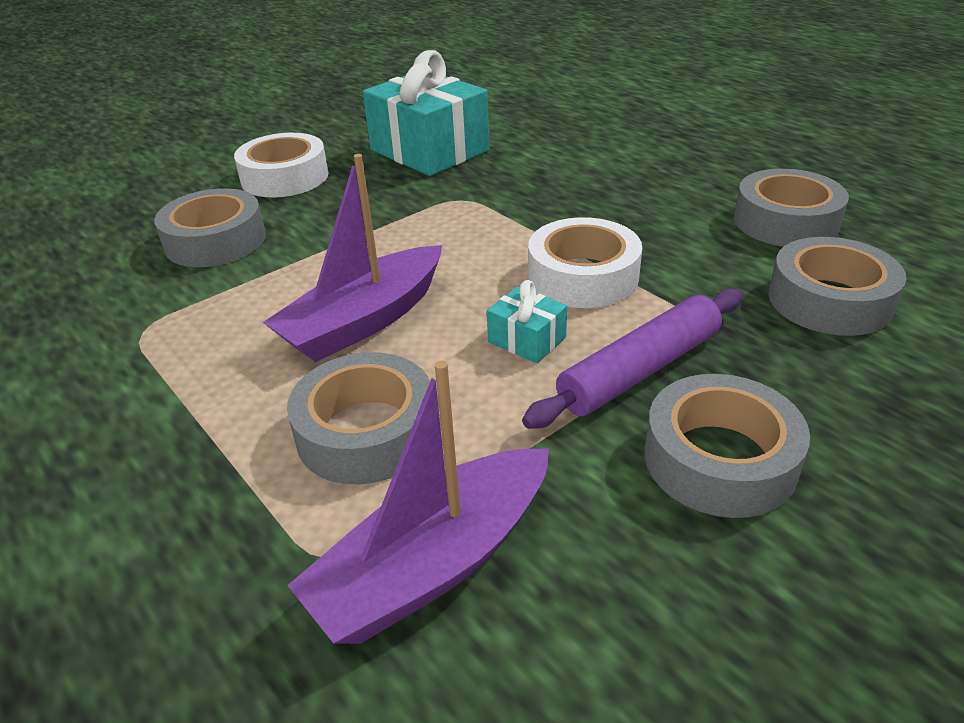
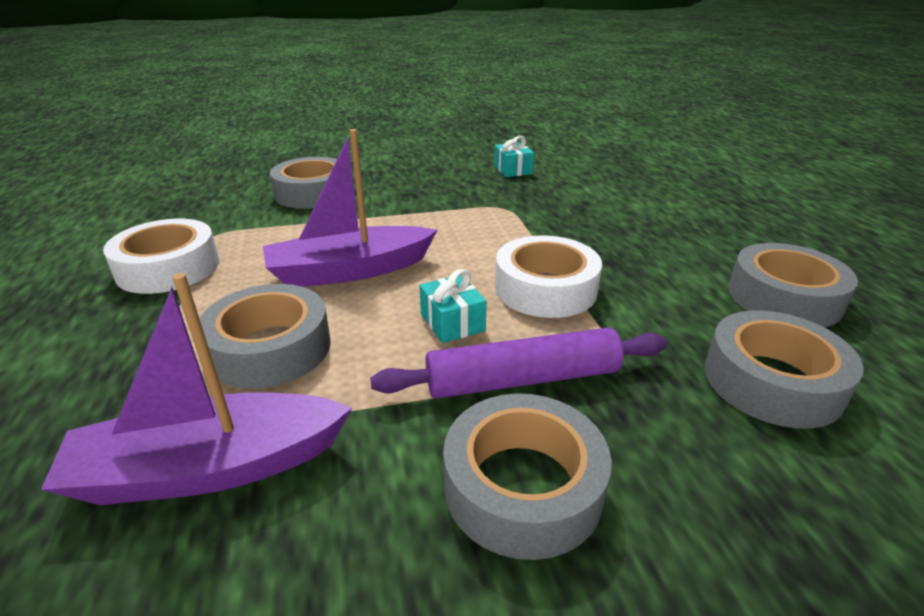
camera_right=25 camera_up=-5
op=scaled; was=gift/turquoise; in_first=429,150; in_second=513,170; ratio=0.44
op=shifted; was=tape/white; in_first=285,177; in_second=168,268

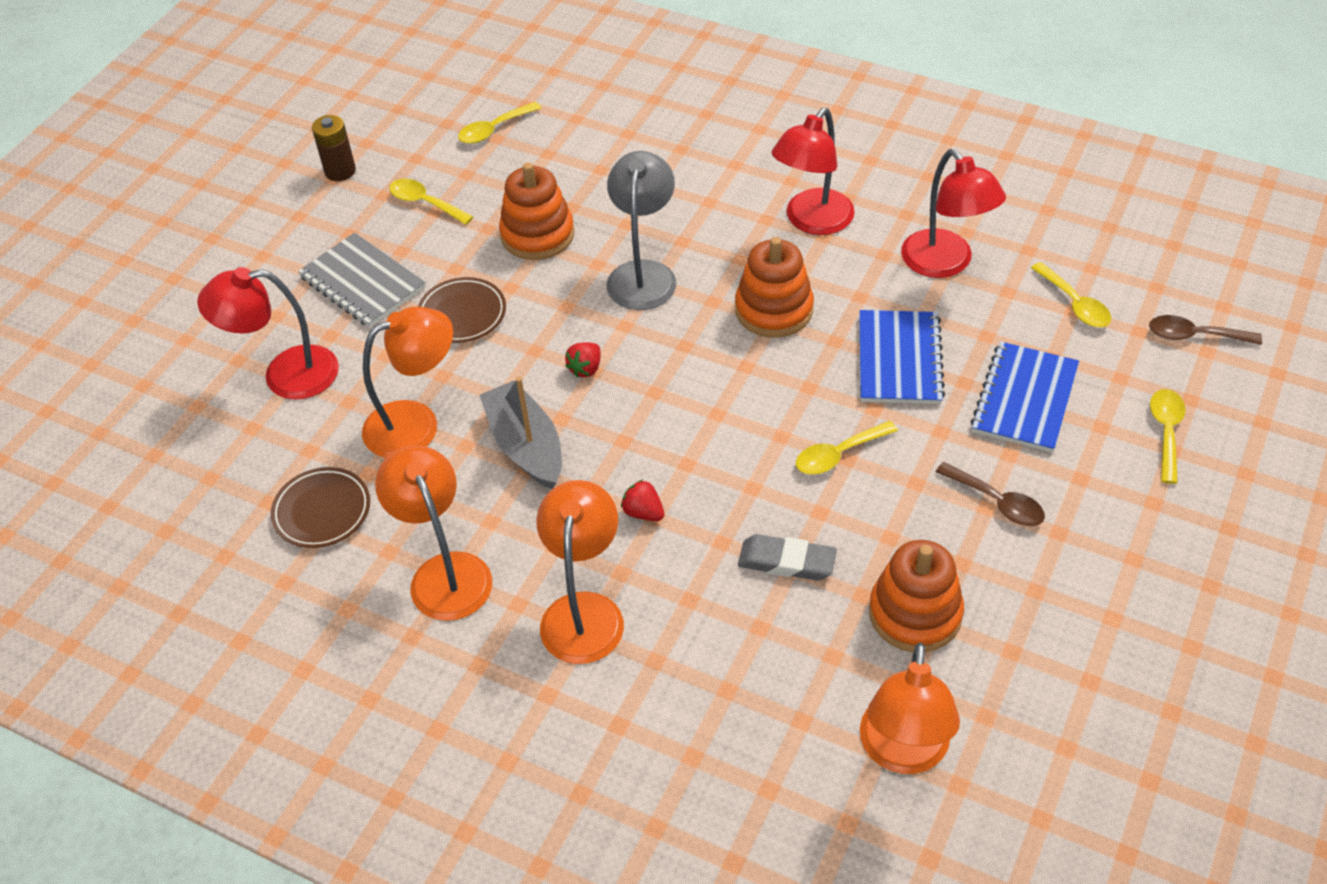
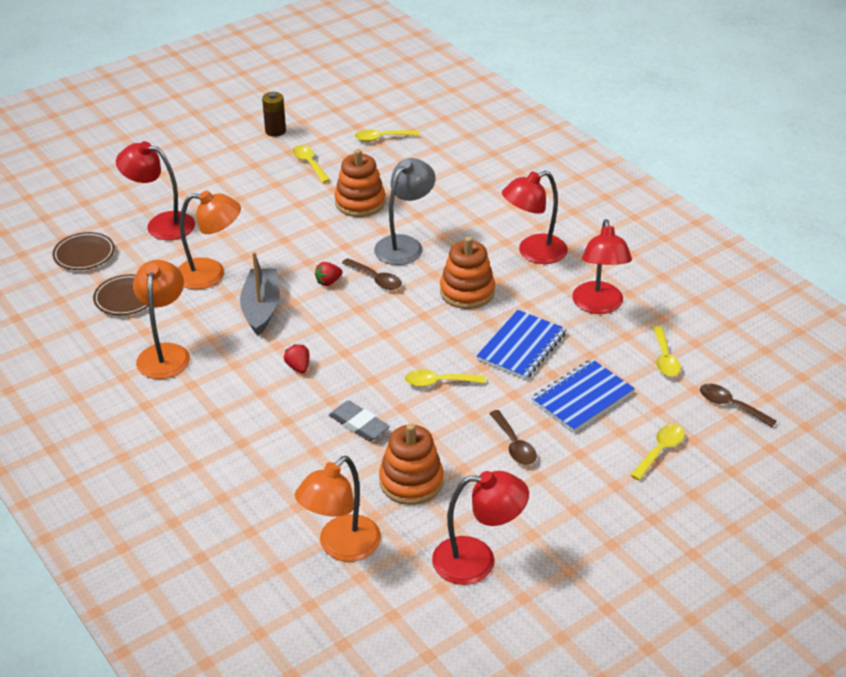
camera_right=25 camera_up=-10
op=gone; was=notebook/grey; in_first=362,283
op=shifted; was=plate/brown; in_first=462,314; in_second=84,254
op=gone; was=lamp/orange; in_first=584,611
op=new; now=spoon/brown; in_second=376,279
op=new; now=lamp/red; in_second=477,560

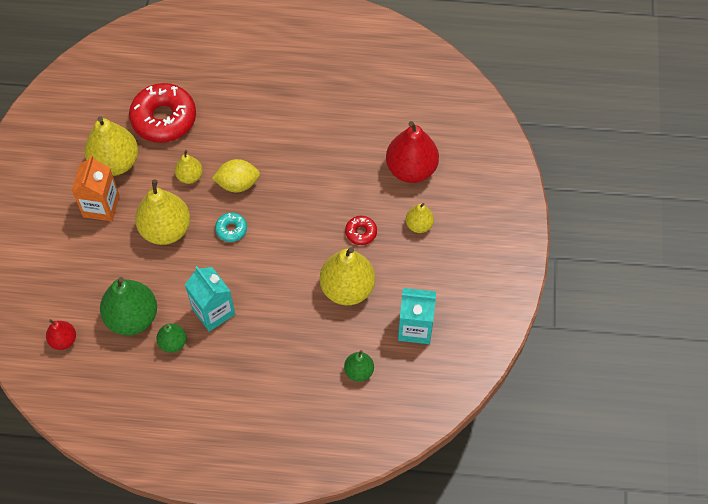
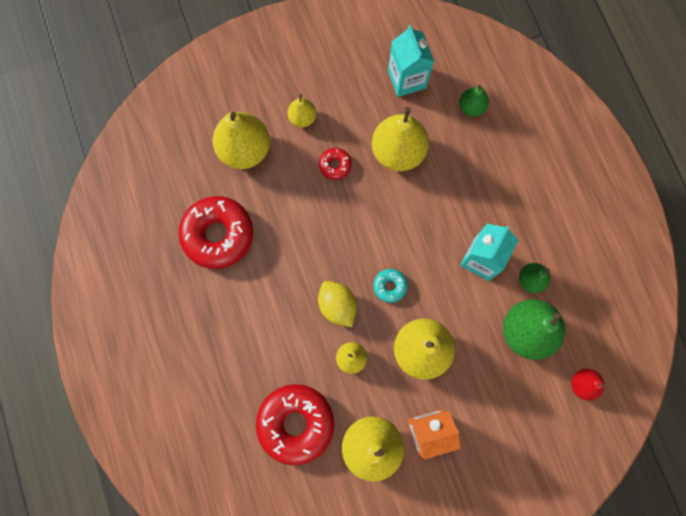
camera_right=-115 camera_up=15
op=repainted; was=pear/red; now=pear/yellow; in_first=411,169; in_second=245,150
op=new; now=donut/red; in_second=218,235

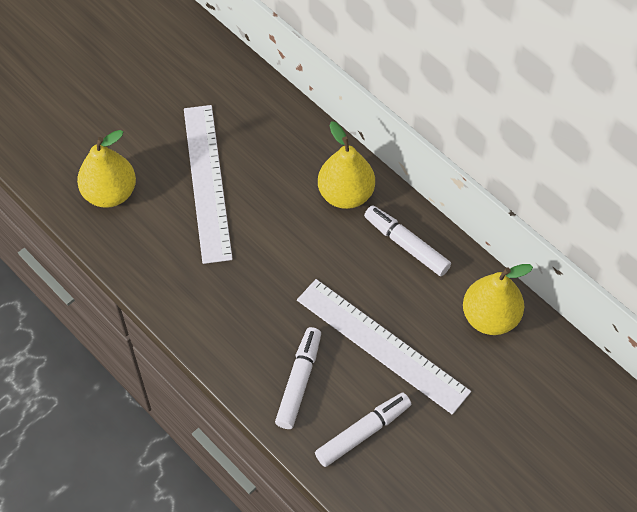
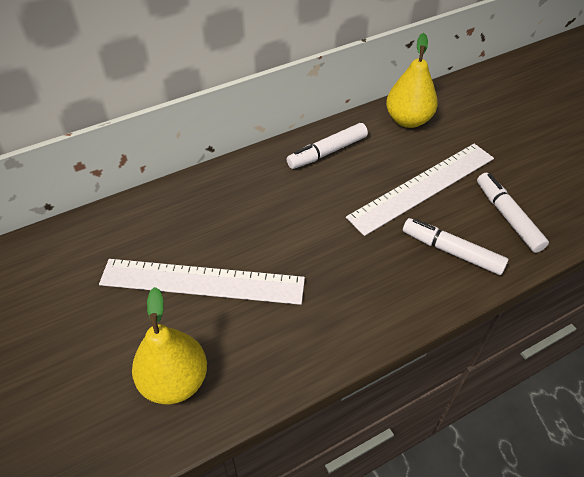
camera_right=-75 camera_up=-10
op=gone; was=pear/yellow; in_first=346,194

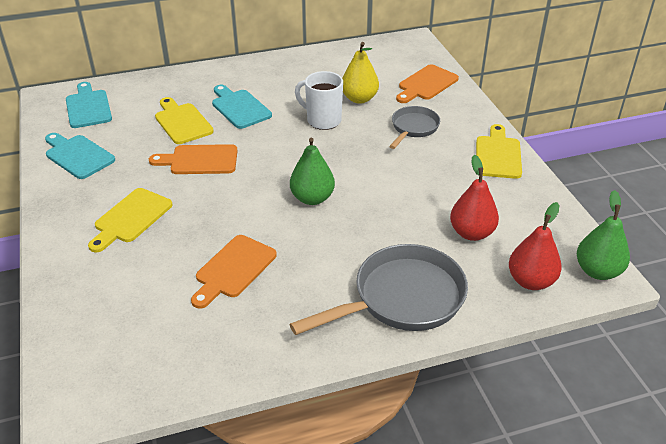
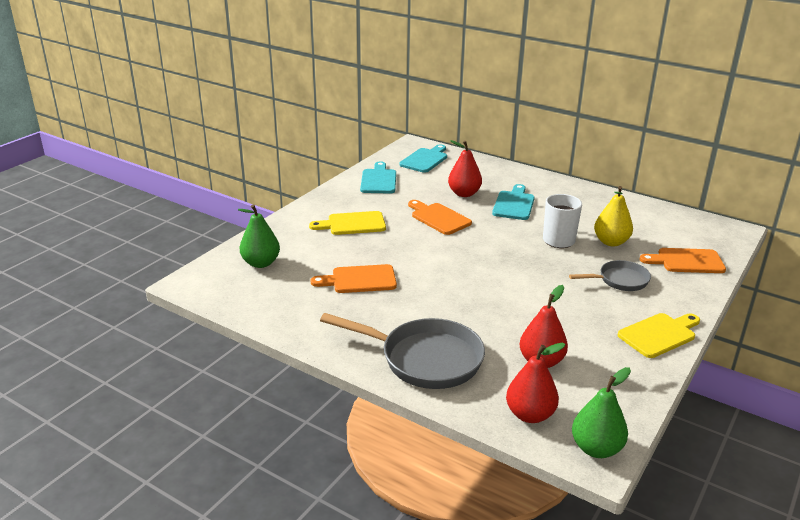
camera_right=50 camera_up=-10
op=swapped; was=cutting board/yellow; now=pear/red; in_first=182,122; in_second=464,193
op=shifted; was=pear/green; in_first=312,198; in_second=261,263

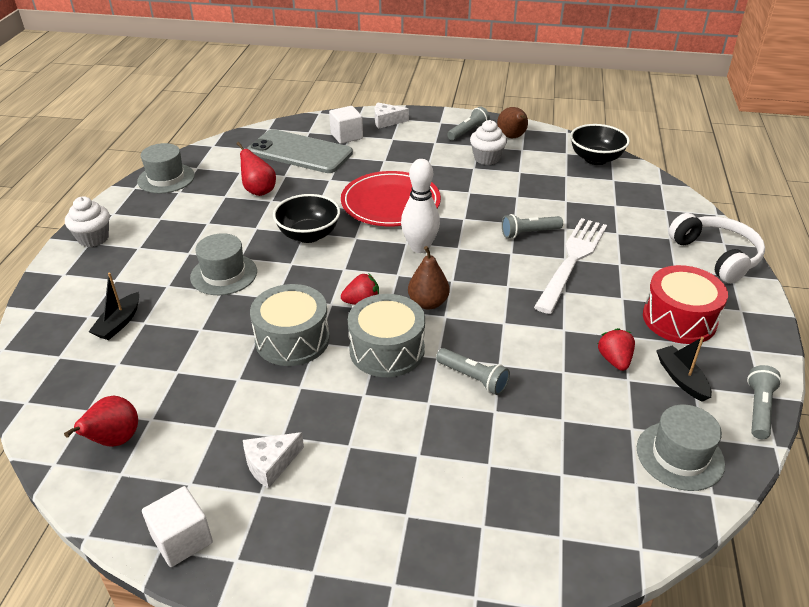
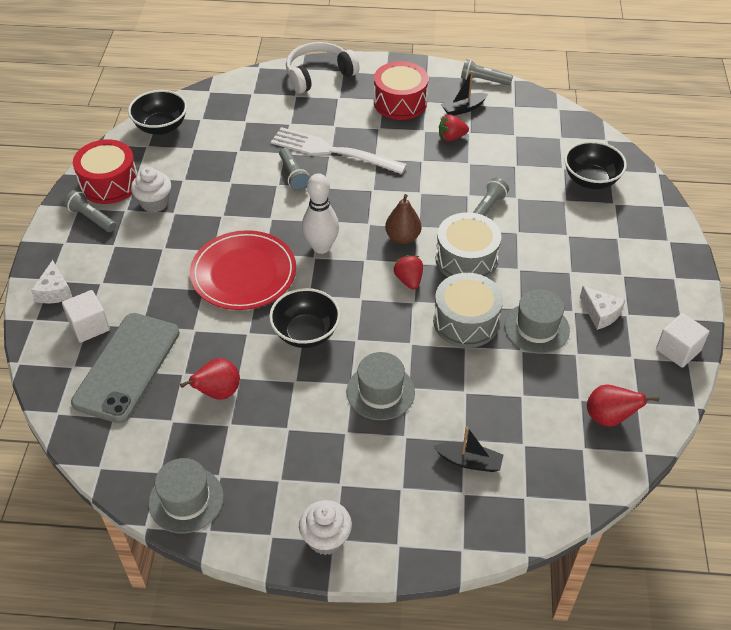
camera_right=-95 camera_up=10
op=swapped; was=pear/brown; now=drum/red; in_first=512,137; in_second=109,183
op=shifted; was=hat/grey; in_first=680,455; in_second=536,328
op=new; now=bowl/black; in_second=590,180

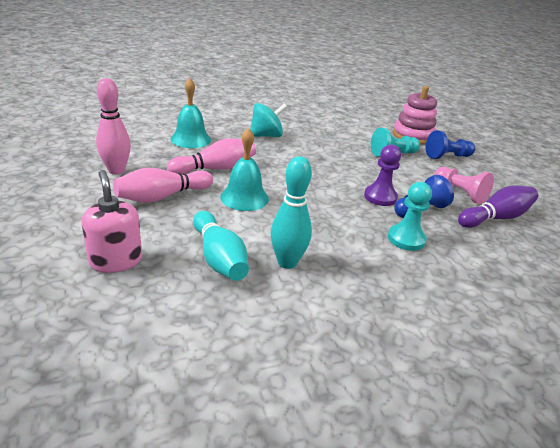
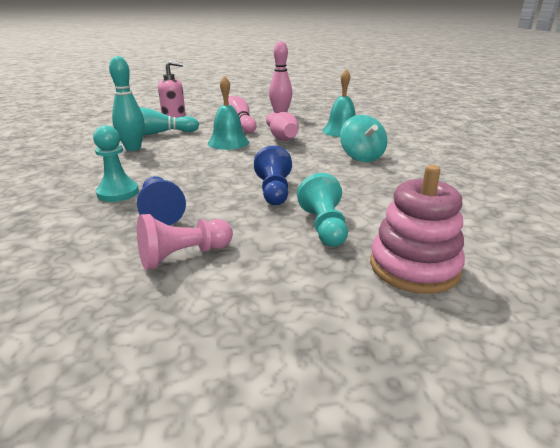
camera_right=105 camera_up=-5
op=shifted; was=pawn/blue; in_first=447,156; in_second=274,191
op=gone; was=pawn/purple; in_first=380,197
op=gone; was=bowling pin/purple; in_first=496,218

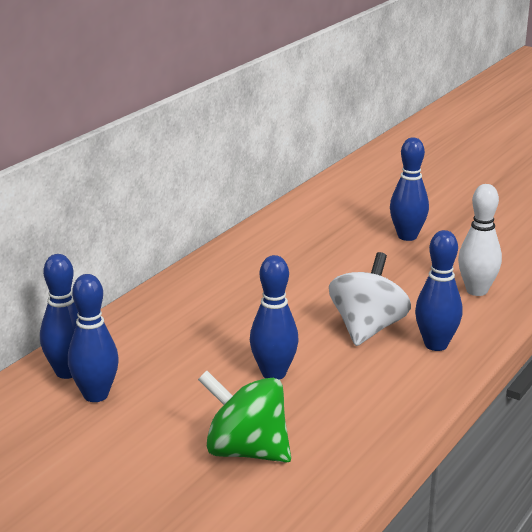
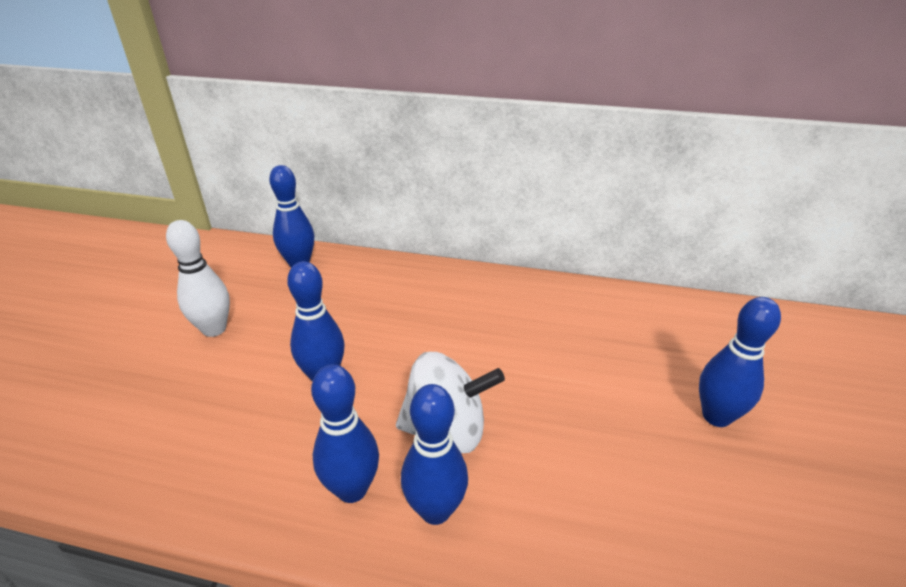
camera_right=70 camera_up=10
op=shifted; was=bowling pin/white; in_first=476,291; in_second=214,329
op=shifted; was=bowling pin/blue; in_first=96,395; in_second=352,489
op=gone; was=spinning top/green; in_first=246,451

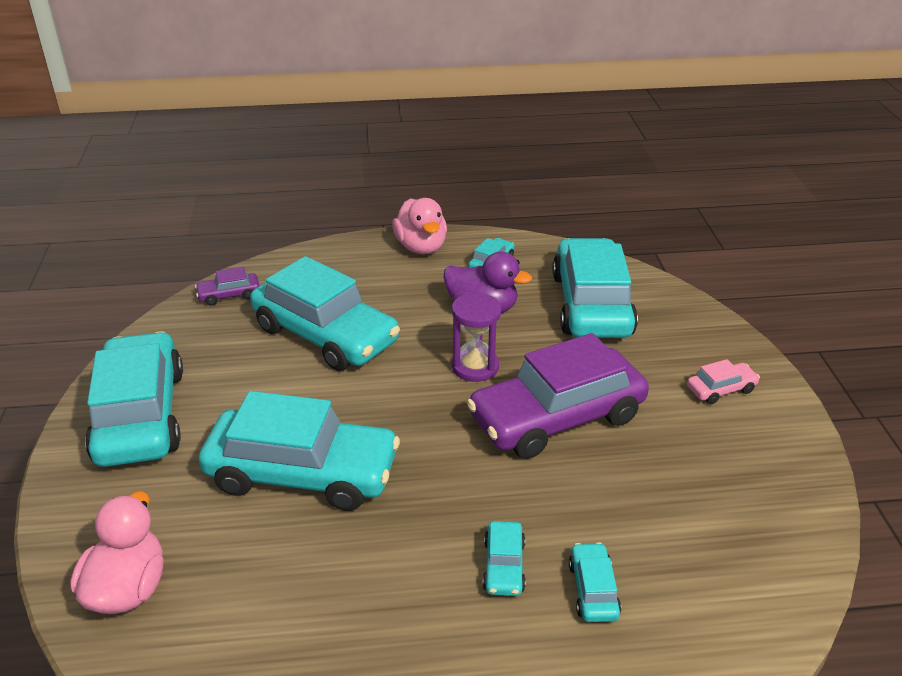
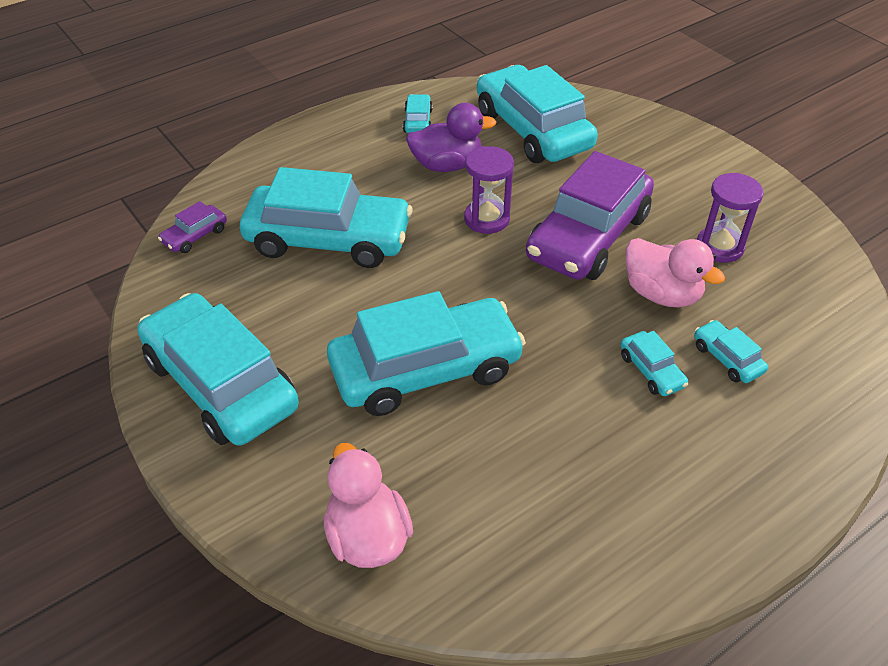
camera_right=-30 camera_up=10
op=shifted; was=duck/pink; in_first=421,247; in_second=661,294
op=gone; was=car/pink; in_first=721,389
op=new; now=hourglass/purple; in_second=719,247

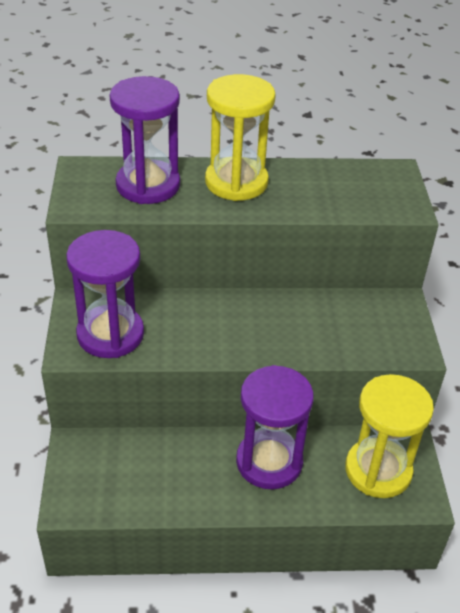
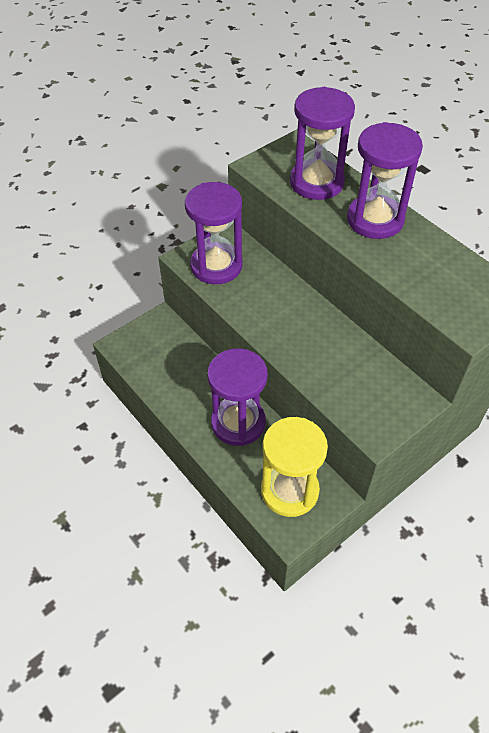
camera_right=55 camera_up=10
op=repainted; was=hourglass/yellow; now=hourglass/purple; in_first=236,182; in_second=375,219

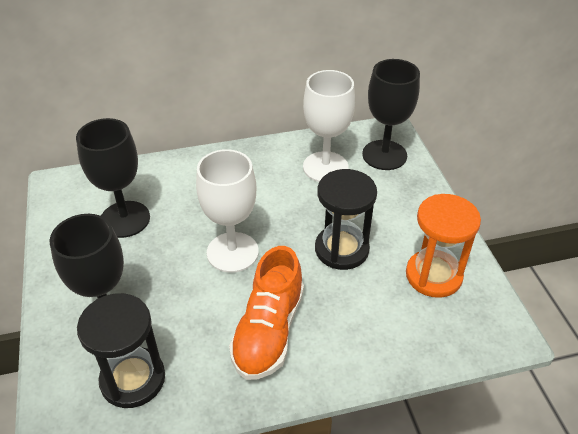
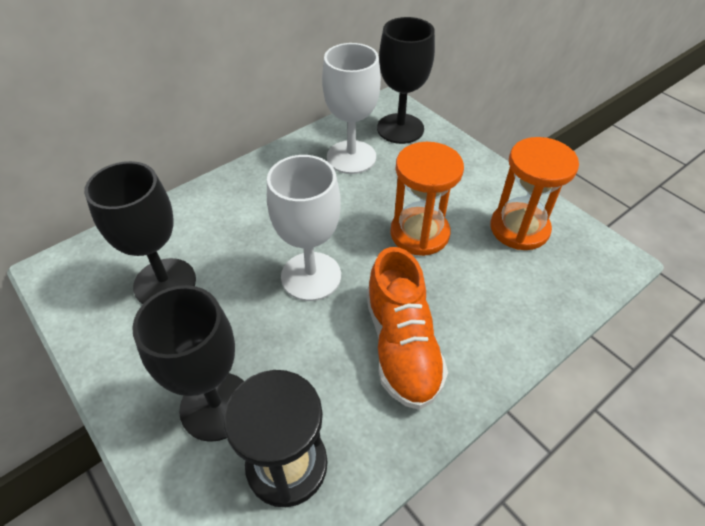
camera_right=-25 camera_up=5
op=repainted; was=hourglass/black; now=hourglass/orange; in_first=341,249; in_second=419,233

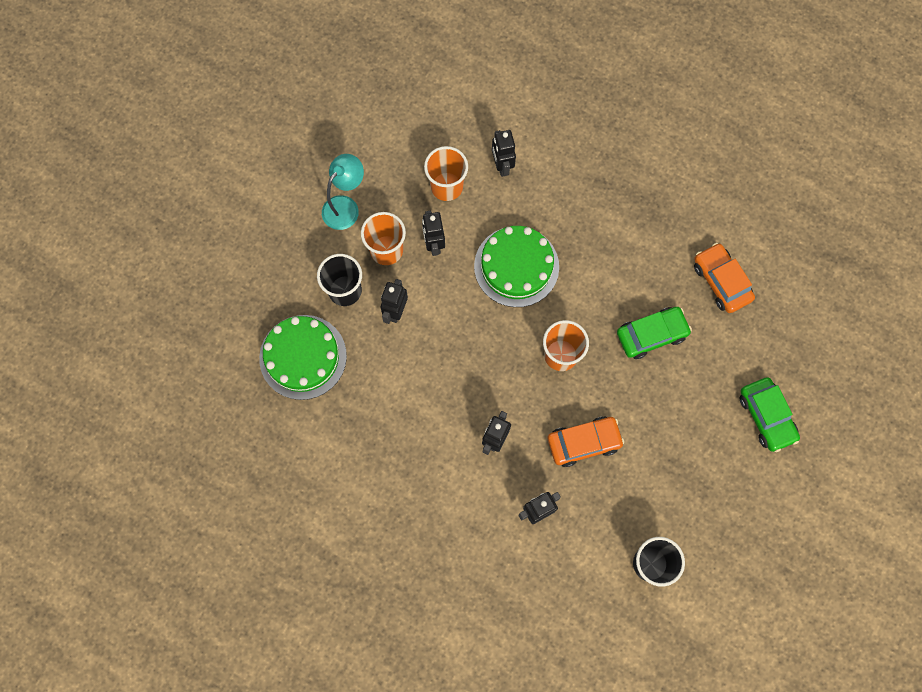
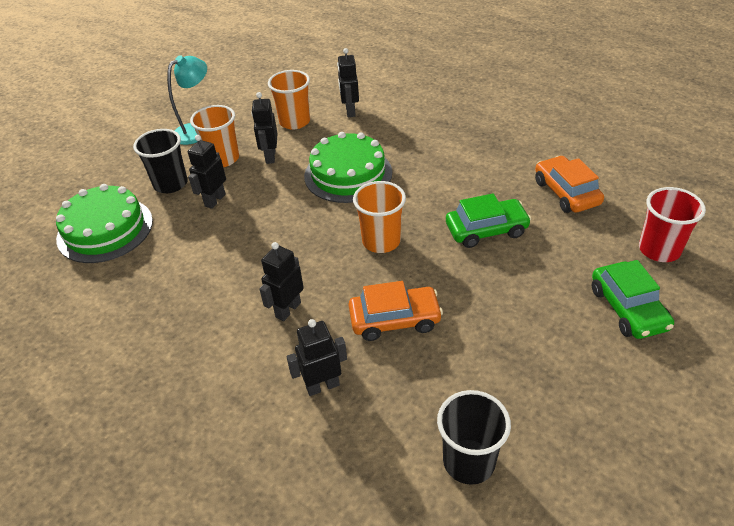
camera_right=10 camera_up=-30
op=new; now=cup/red; in_second=659,250

